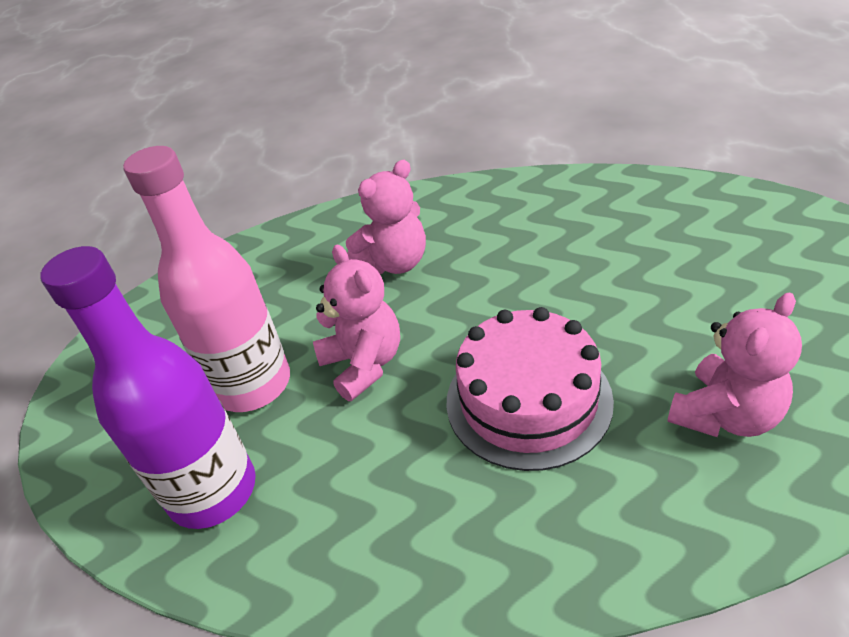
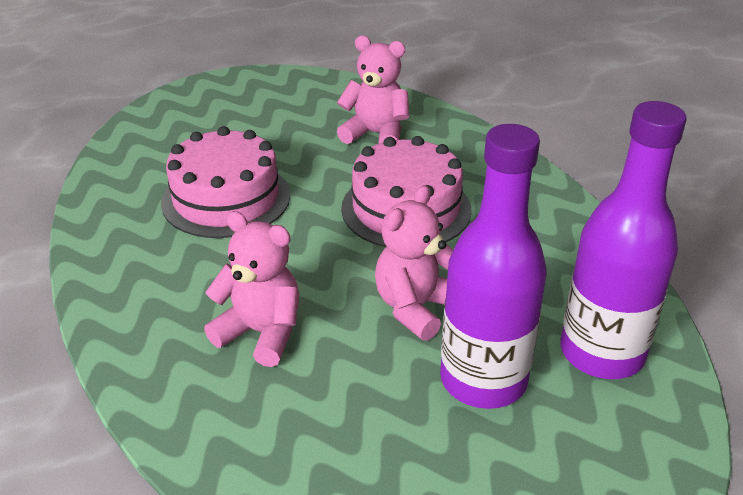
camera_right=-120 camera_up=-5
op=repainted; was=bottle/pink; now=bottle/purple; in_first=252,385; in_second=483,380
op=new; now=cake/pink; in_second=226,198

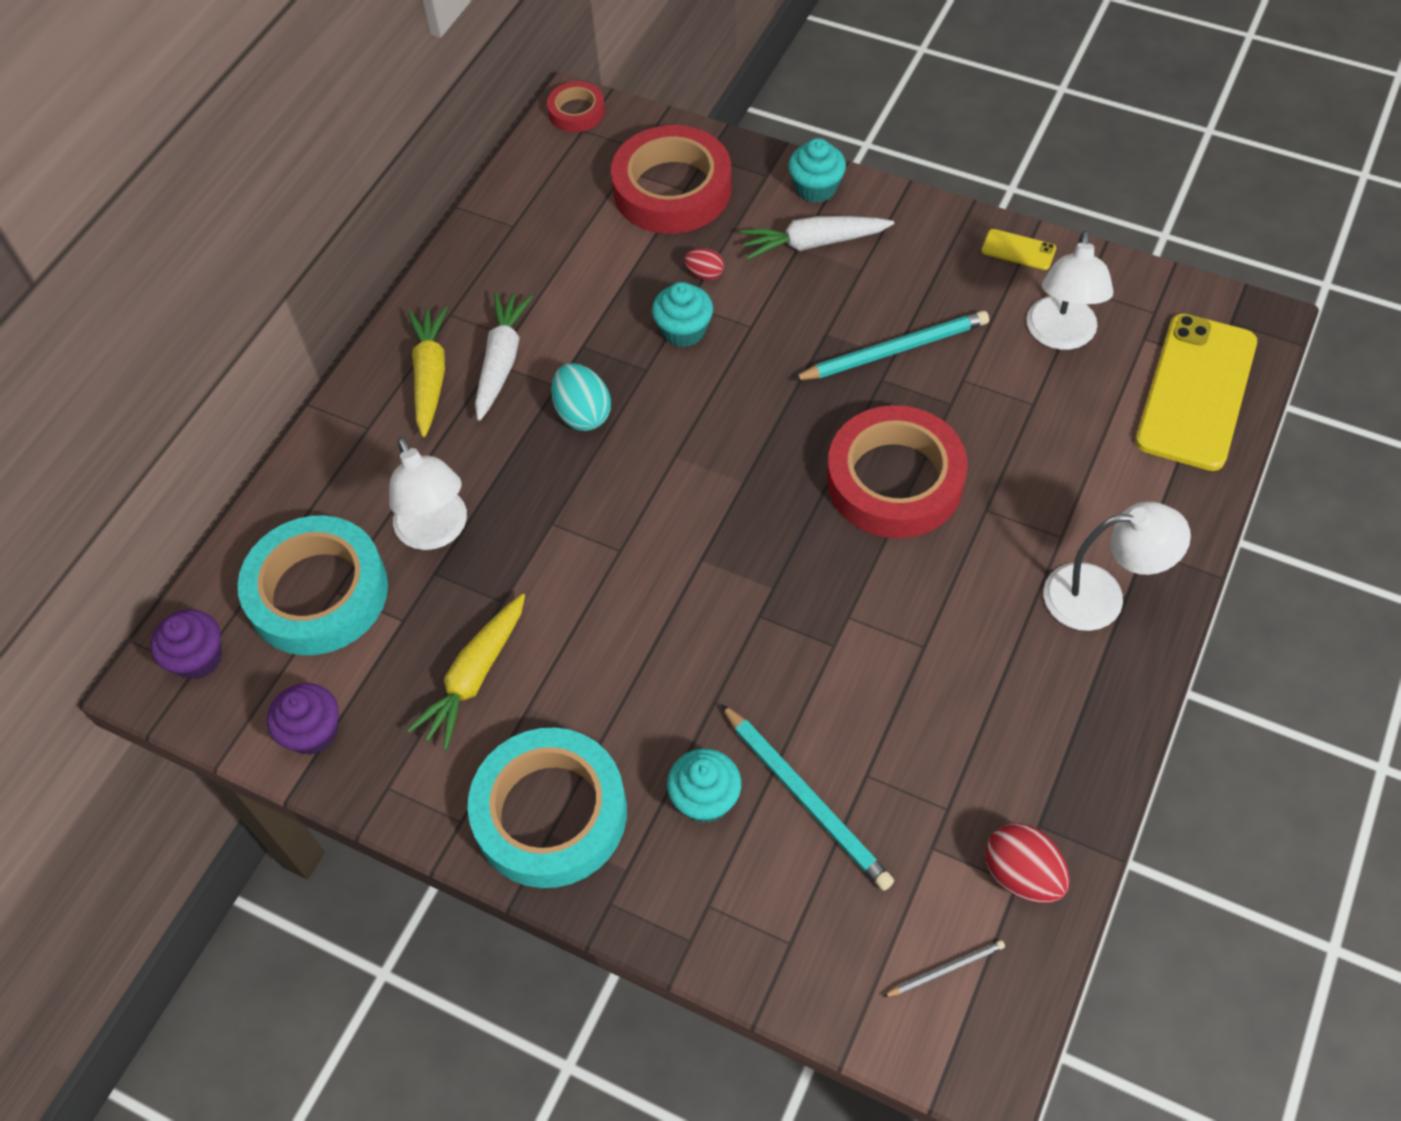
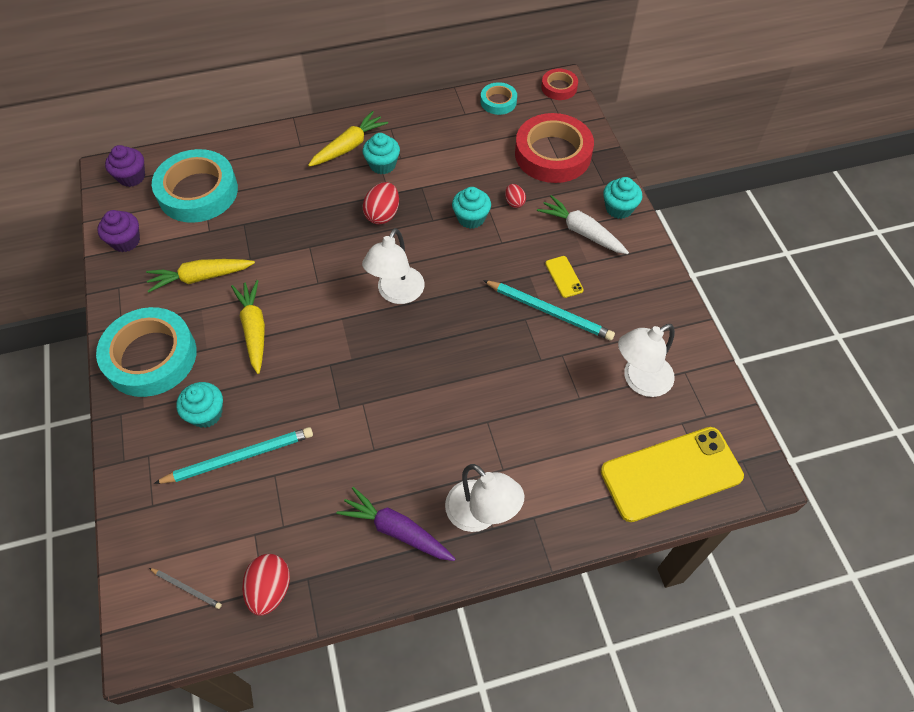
camera_right=45 camera_up=0
op=shifted; was=phone/yellow; in_first=1018,250; in_second=564,277
op=swapped; was=carrot/white; now=cupcake/turquoise; in_first=501,361; in_second=382,165
op=repainted; was=egg/turquoise; now=egg/red; in_first=583,413; in_second=382,214
op=gone; was=tape/red; in_first=895,480
op=shifted; was=lamp/white; in_first=436,532; in_second=397,293
op=rotated; was=pencil/turquoise; in_first=806,799; in_second=239,457; clockwise=-120
op=new; now=tape/turquoise; in_second=498,101
op=new; now=carrot/yellow; in_second=254,329
op=new; now=carrot/purple; in_second=397,530

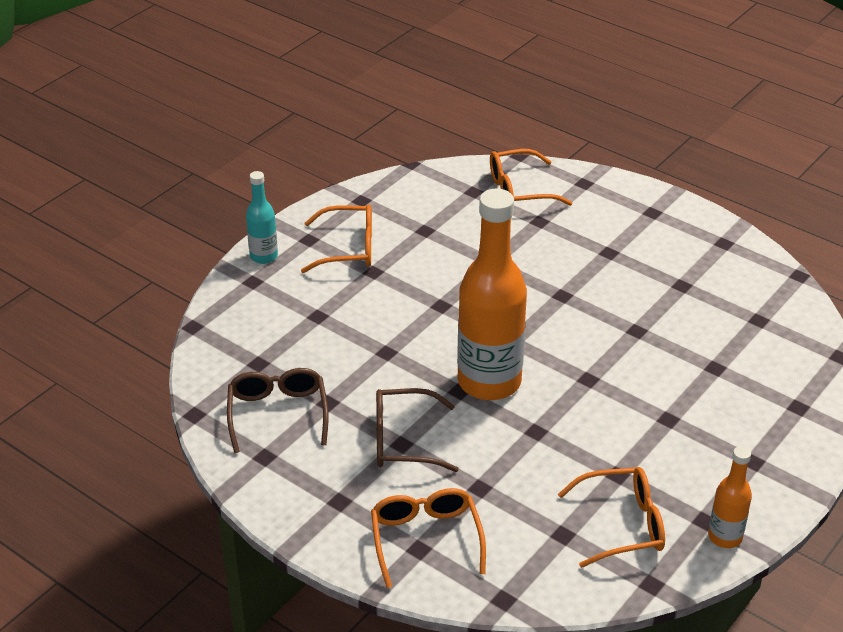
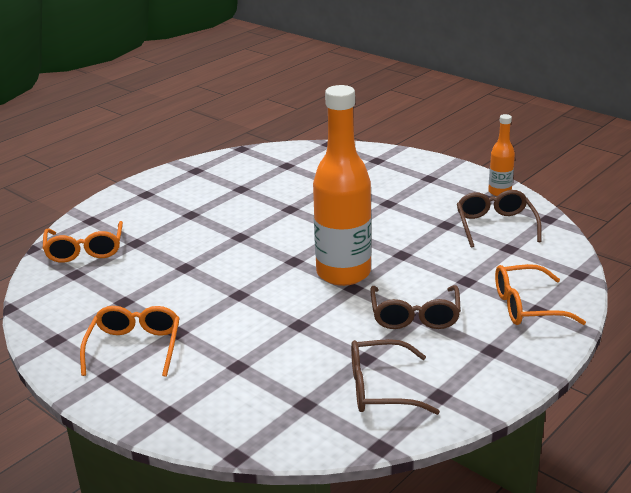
camera_right=-85 camera_up=-10
op=gone; was=bottle/turquoise; in_first=264,256
op=repainted; was=glasses/orange; now=glasses/brown; in_first=623,524; in_second=495,225

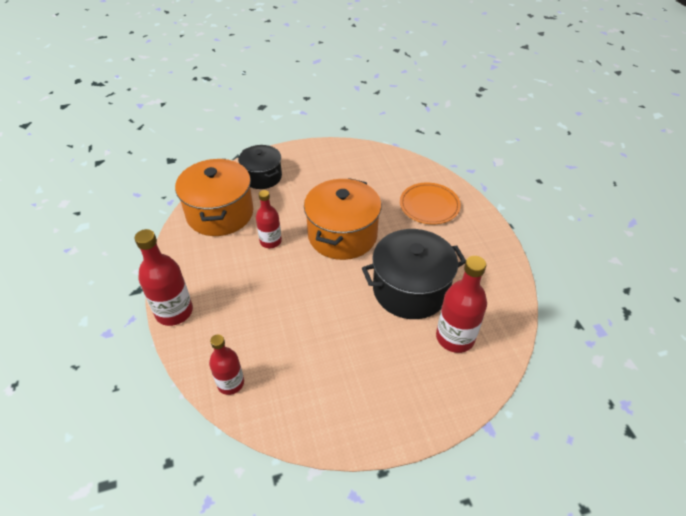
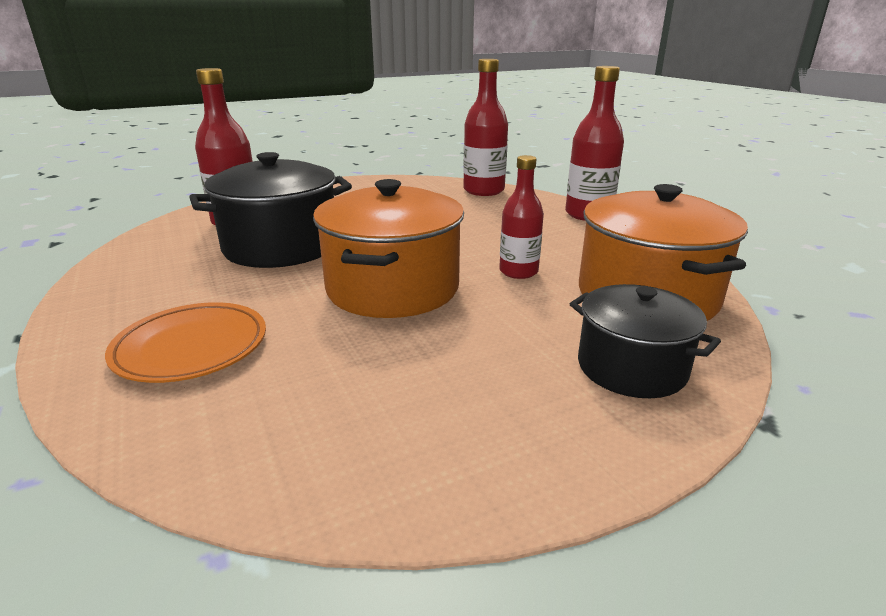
camera_right=170 camera_up=-20
op=scaled; was=bottle/red; in_first=230,383; in_second=483,190; ratio=1.53

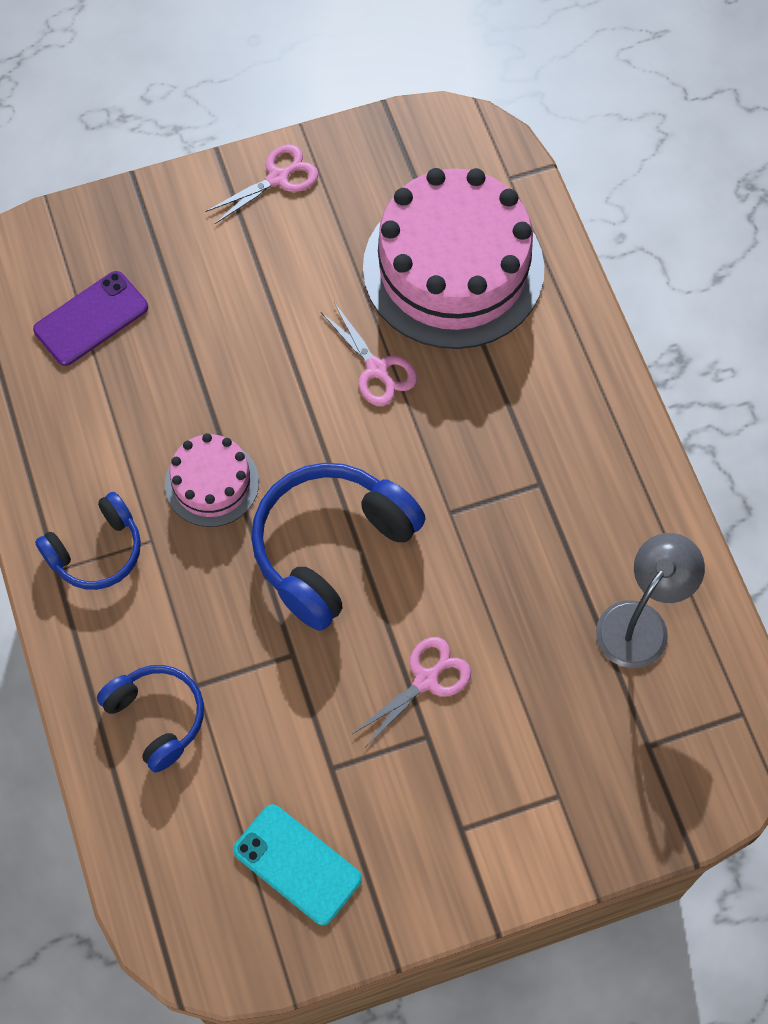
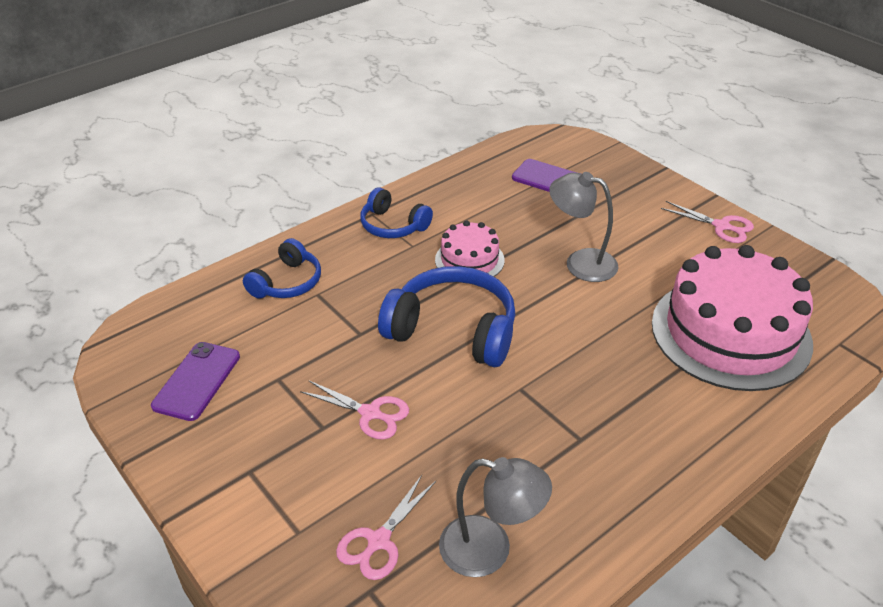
camera_right=70 camera_up=-25
op=shifted; was=scissors/pink; in_first=377,369; in_second=379,541
op=repainted; was=phone/turquoise; now=phone/purple; in_first=297,864; in_second=197,381
op=new; now=lamp/grey; in_second=580,262

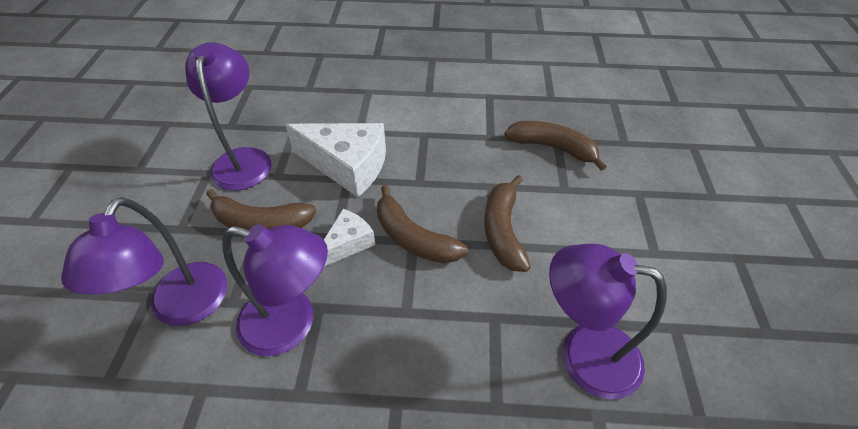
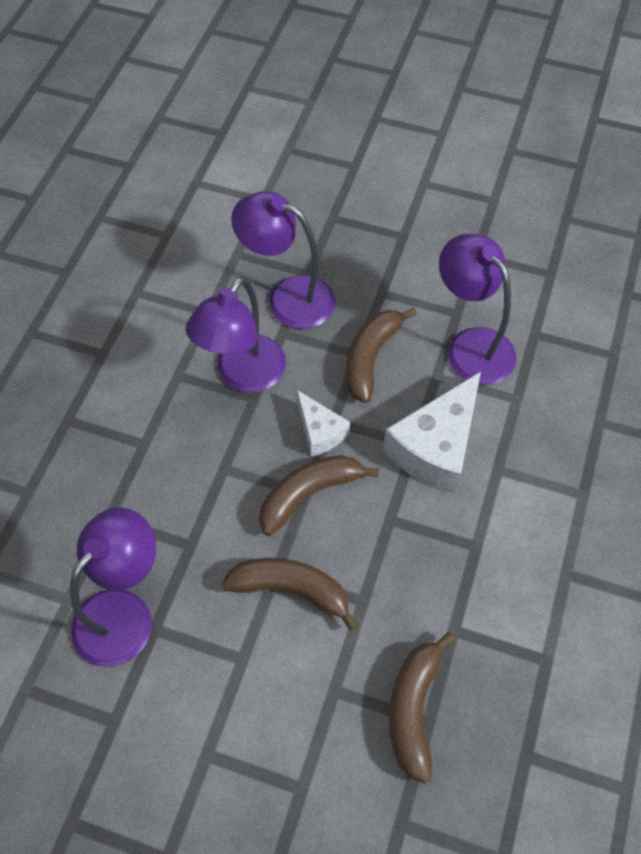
camera_right=105 camera_up=10
op=rotated; was=lamp/purple; in_first=243,159; in_second=471,345; clockwise=-135
op=rotated; was=banana/brown; in_first=553,148; in_second=413,709; clockwise=150

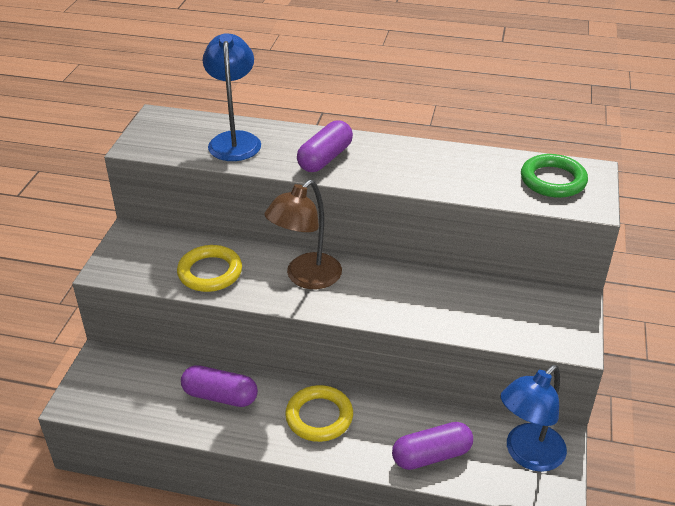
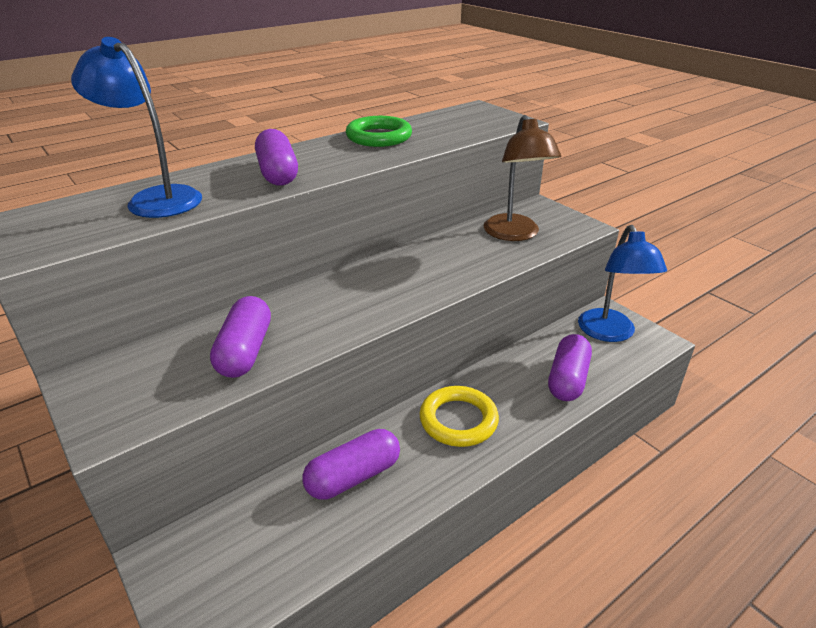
camera_right=-50 camera_up=-5
op=shifted; was=ring/green; in_first=553,180; in_second=379,137
op=shifted; was=lamp/brown; in_first=306,278; in_second=514,234
op=swapped; was=ring/yellow; now=capsule/purple; in_first=210,272; in_second=245,351

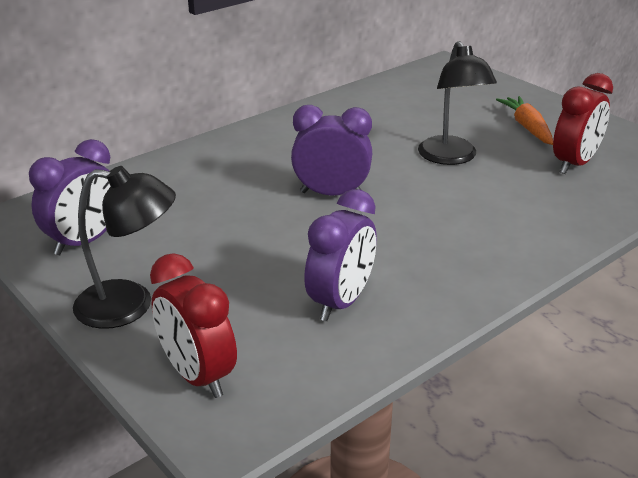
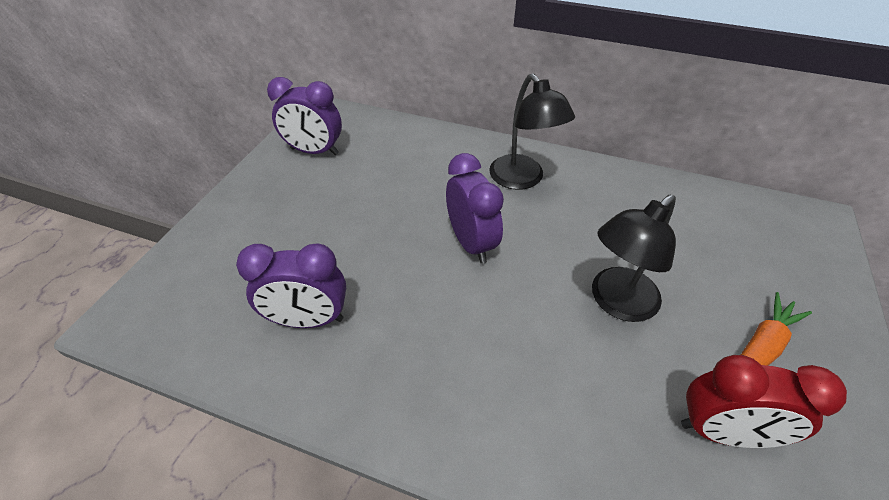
camera_right=60 camera_up=15
op=shifted; was=lamp/black; in_first=130,306; in_second=522,179
op=gone; was=clock/red; in_first=197,376

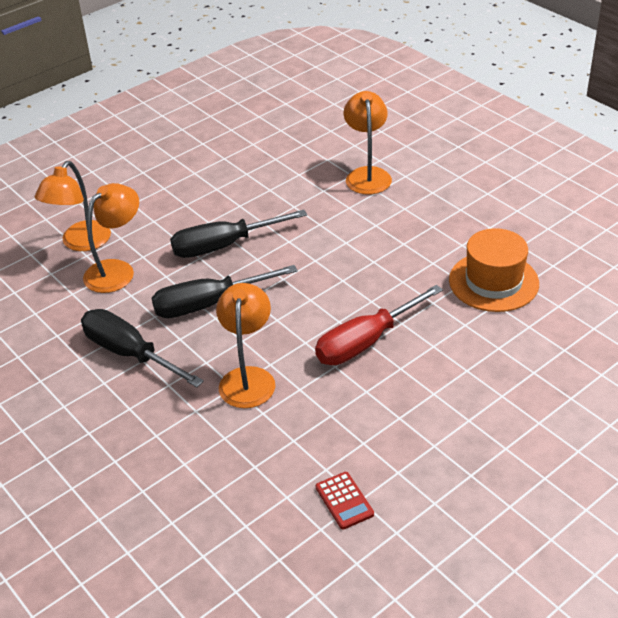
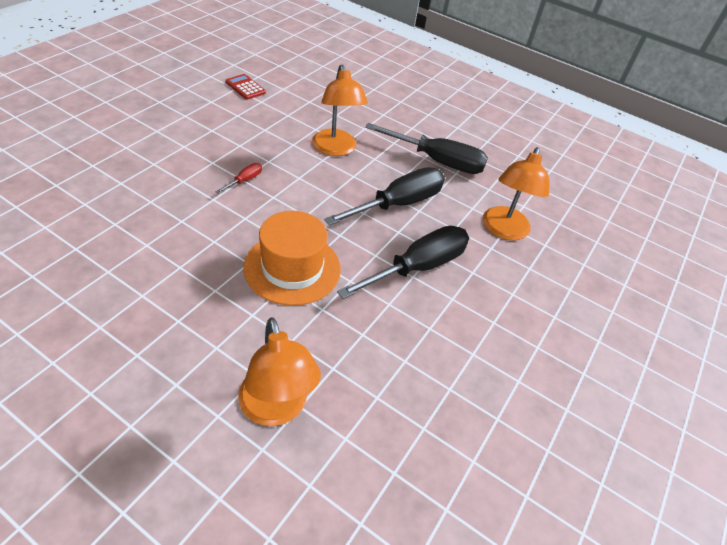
camera_right=155 camera_up=5
op=gone; was=lamp/orange; in_first=81,243
op=shifted; was=hat/orange; in_first=493,282; in_second=292,268
op=scaled; was=screwdriver/red; in_first=366,341; in_second=244,180; ratio=0.42

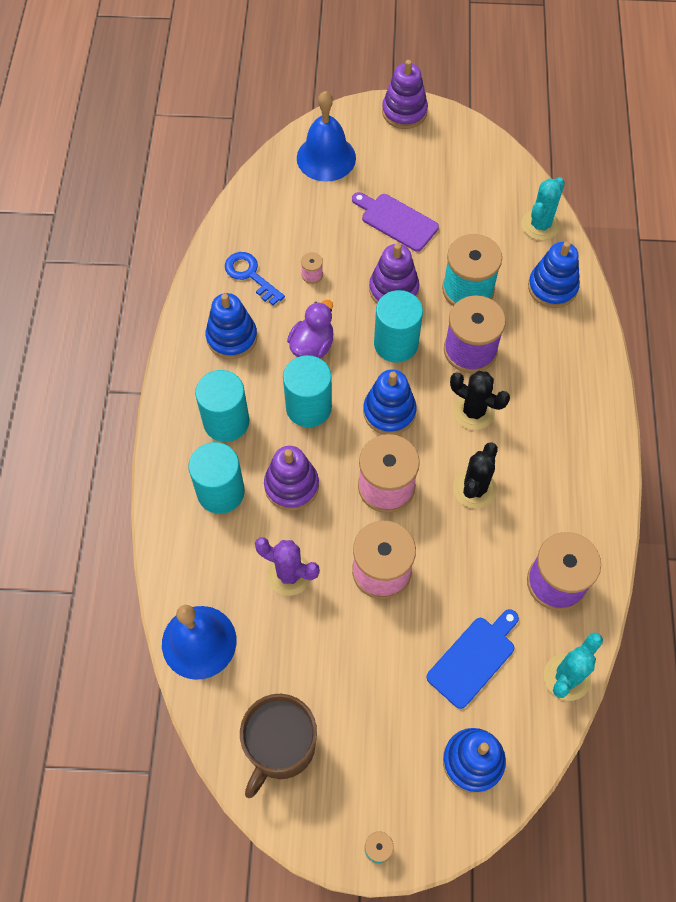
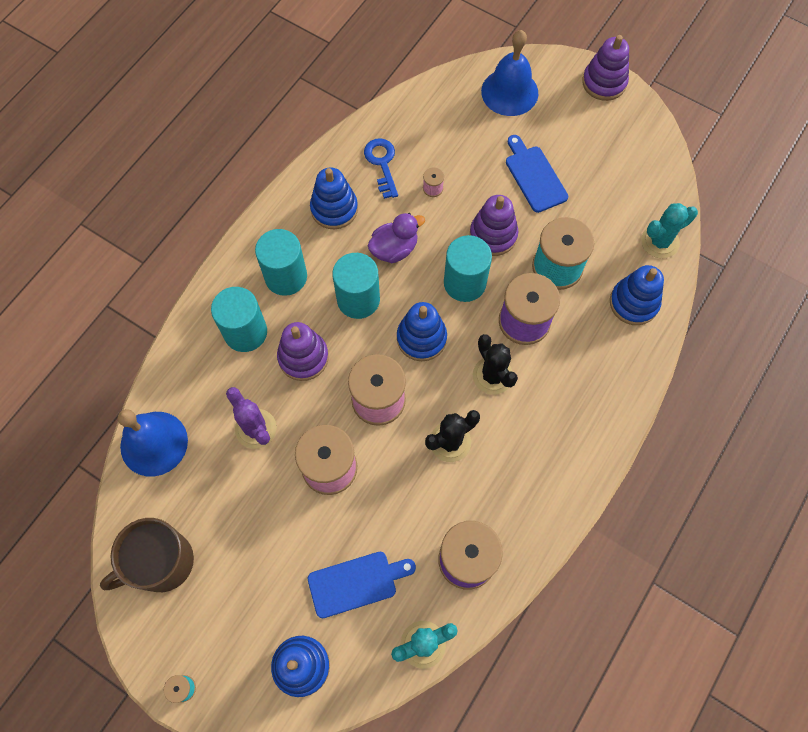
camera_right=30 camera_up=5
op=repainted; was=cutting board/purple; now=cutting board/blue; in_first=396,221; in_second=534,176

